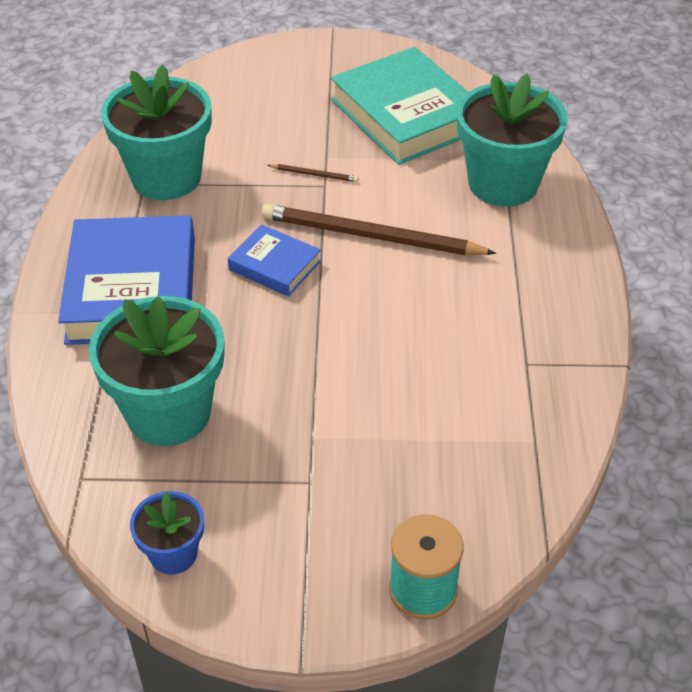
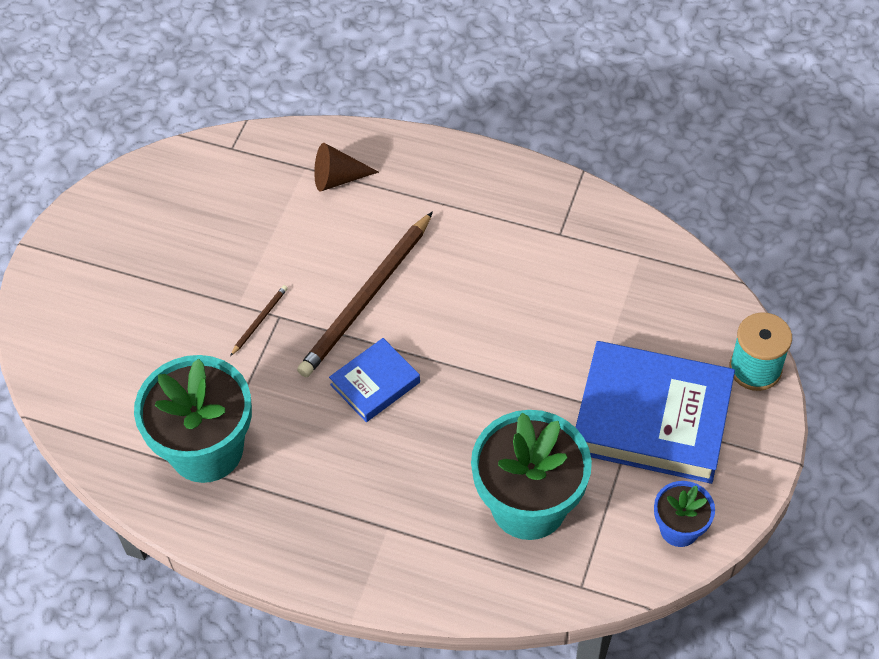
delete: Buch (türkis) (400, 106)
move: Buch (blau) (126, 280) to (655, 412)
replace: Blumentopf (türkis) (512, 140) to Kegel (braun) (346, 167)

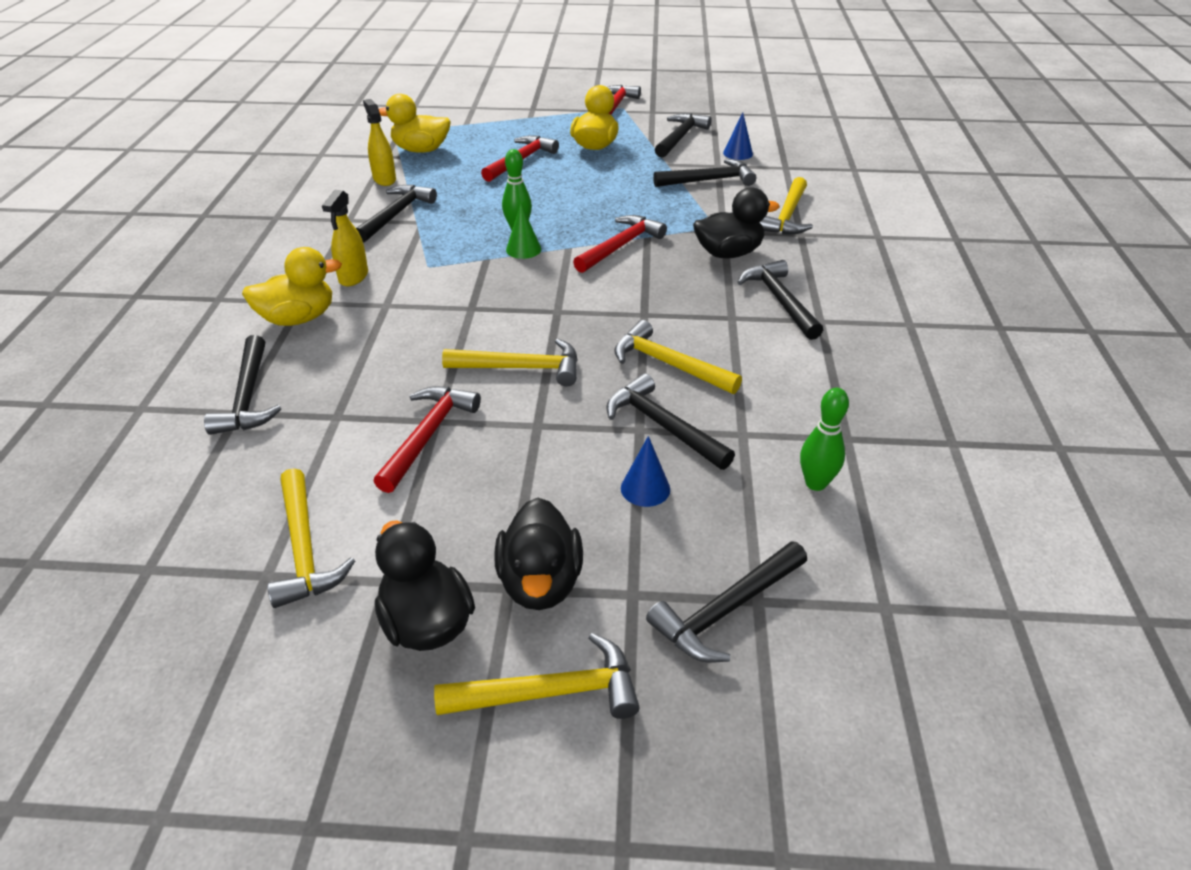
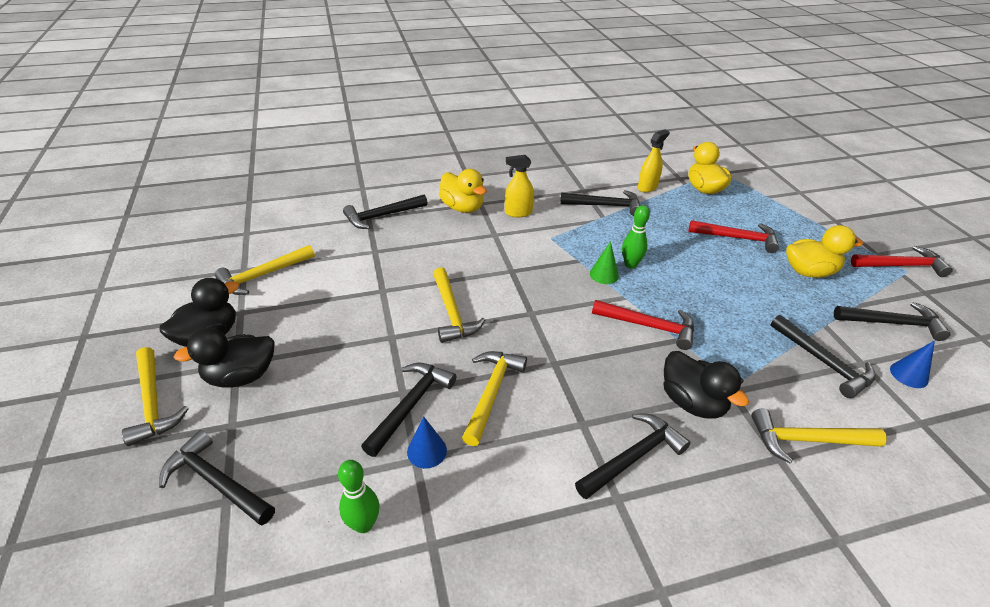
delete: Hammer (rot) (427, 439)
move: Kegel (blau) (645, 471) to (427, 442)

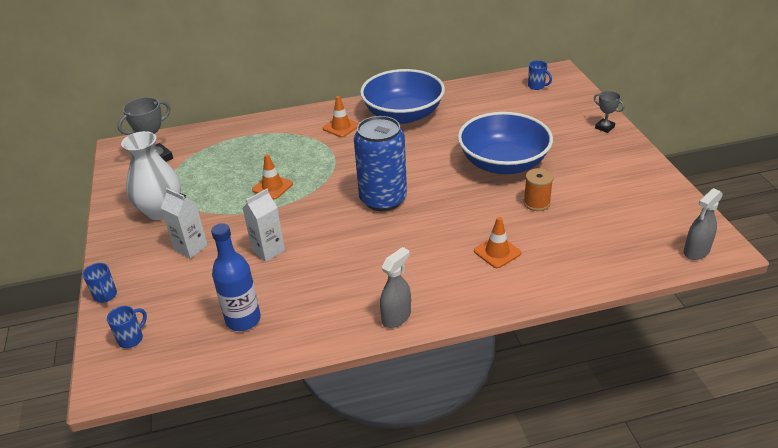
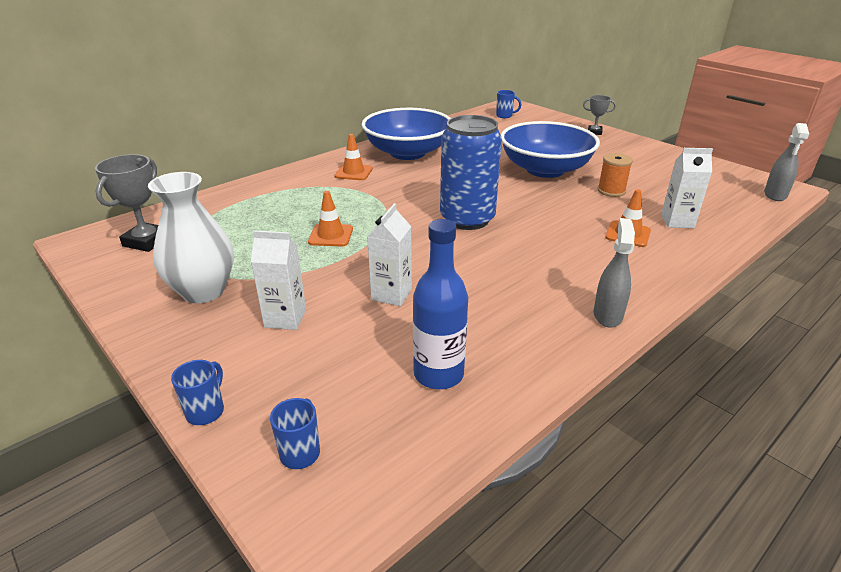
insert: Getränkekarton (weiß) (687, 188)
rotate: Tasse (blau) (99, 283) = (197, 392) 105 degrees counterclockwise

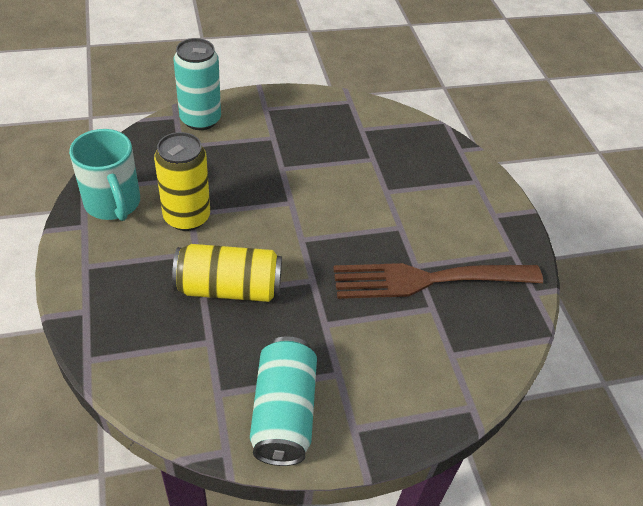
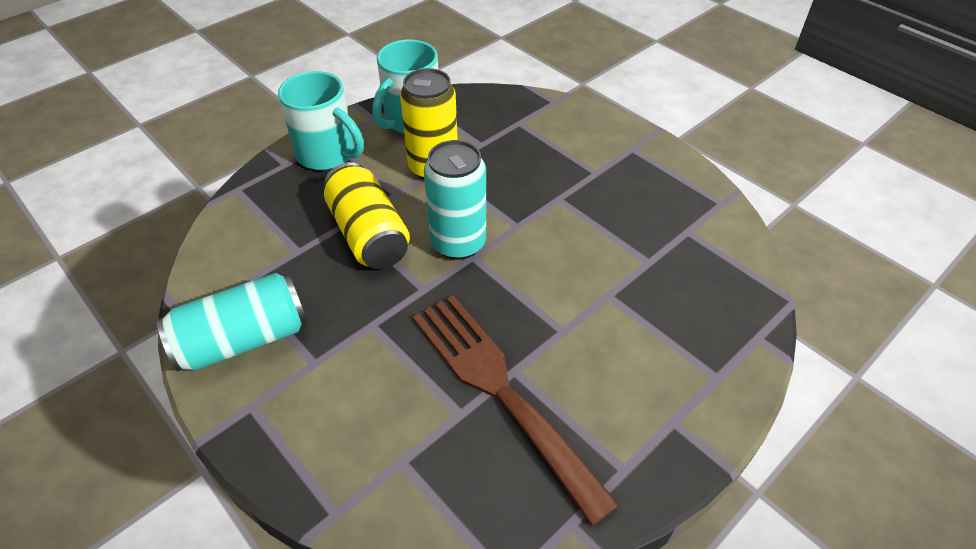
insert: Tasse (türkis) (321, 120)
move: Dose (türkis) (197, 84) to (455, 200)

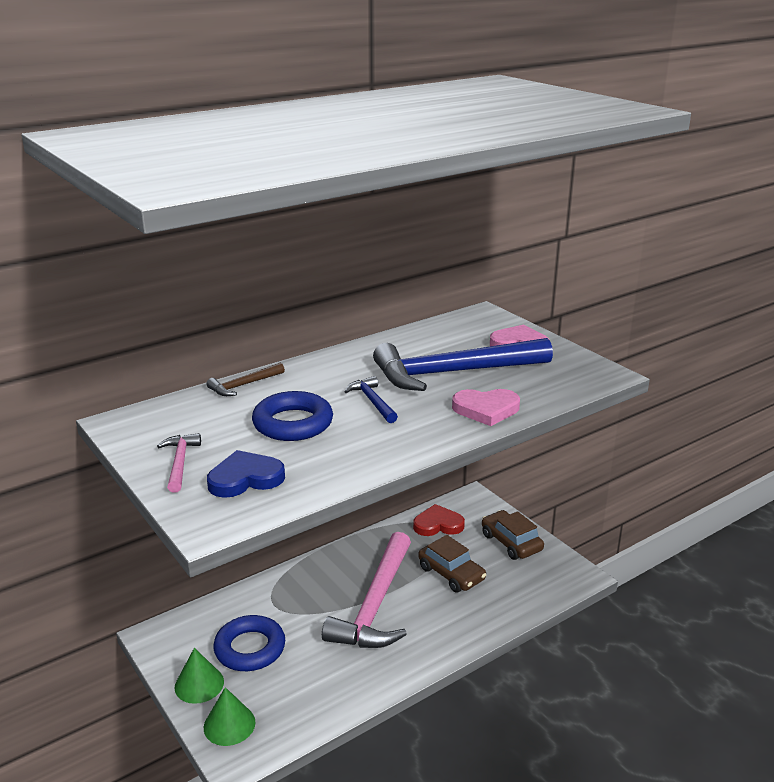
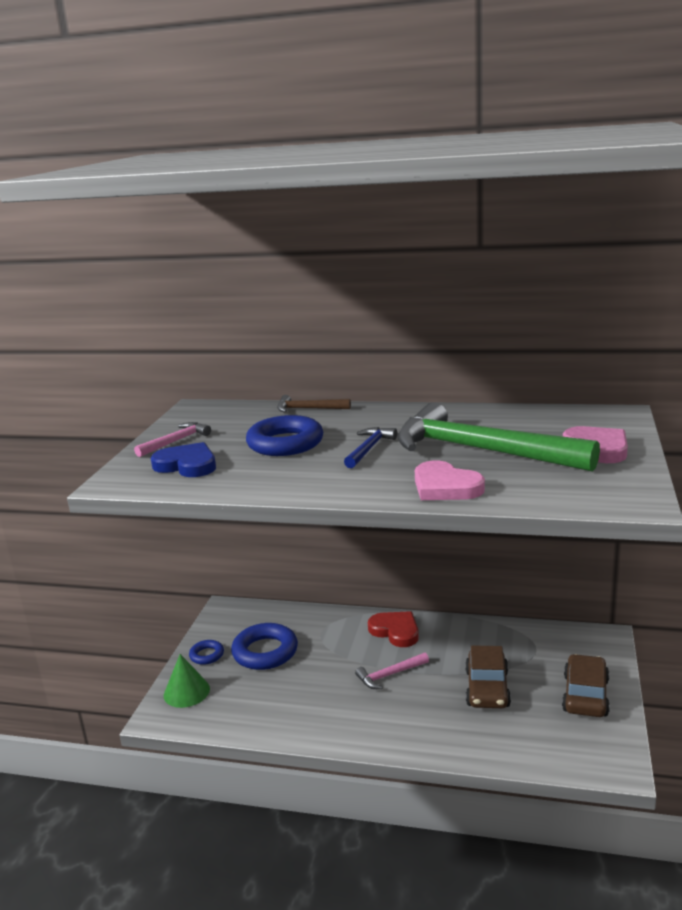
move: Herz (rot) (439, 520) to (393, 629)
replace: Kegel (grün) (199, 676) to Ring (blau) (206, 652)
recolor: Hammer (blau) (463, 364) to Hammer (grün) (498, 437)
resize: Hammer (rosa) (366, 590) = (392, 671) x0.44

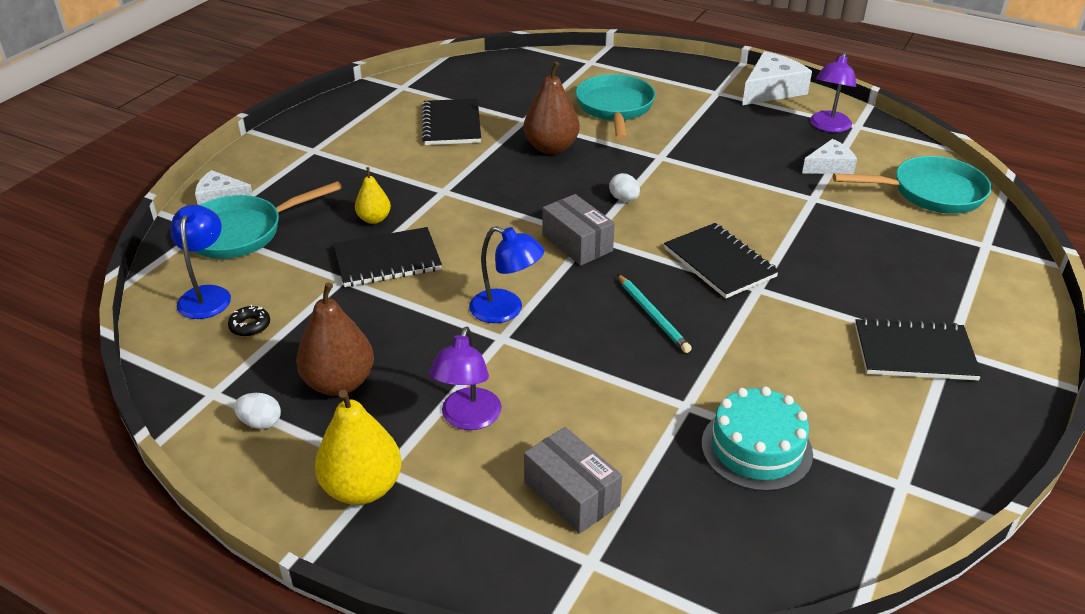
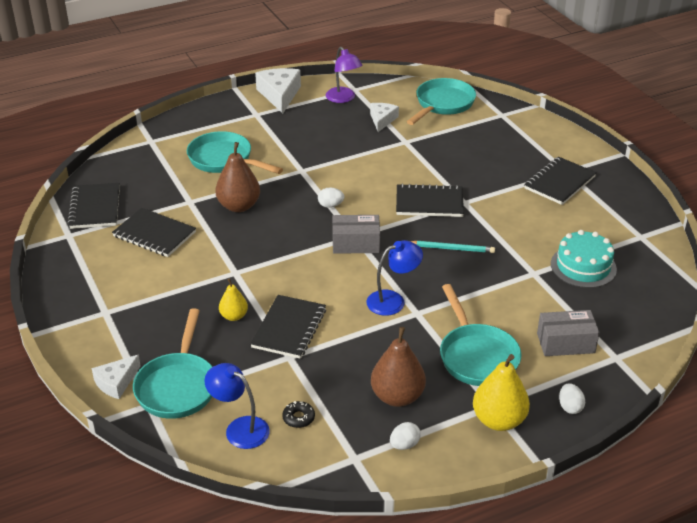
insert: Notizbuch (schwarz) (93, 206); Ei (weiß) (572, 398)
replace: Lampe (lila) (465, 378) to Pfanne (türkis) (480, 335)

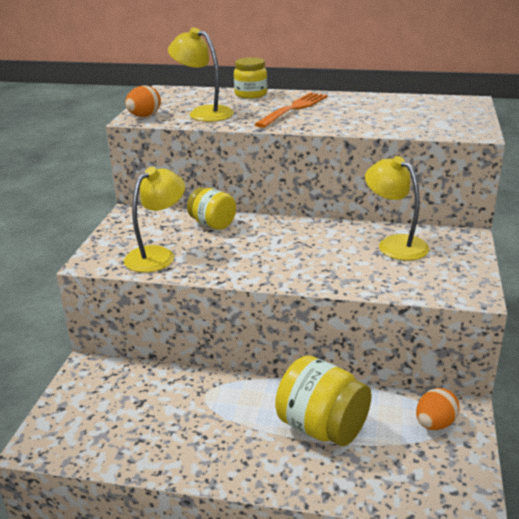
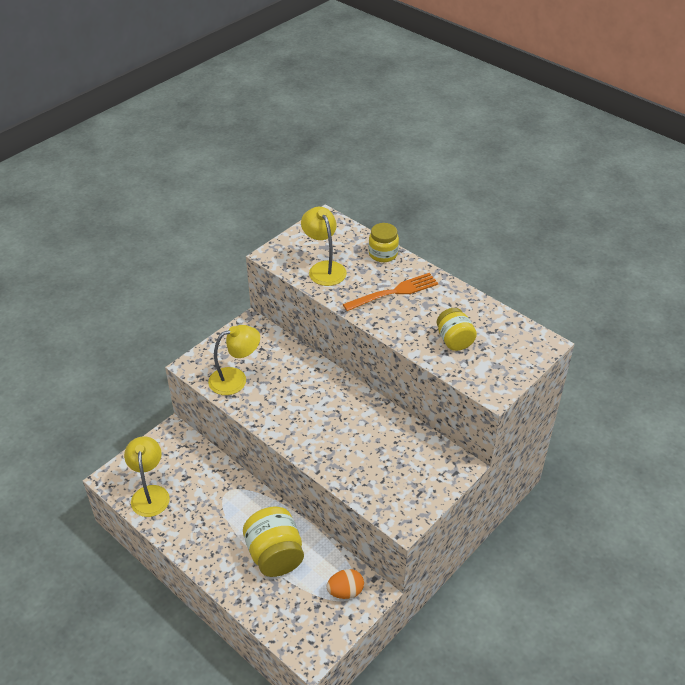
delete: Ei (orange) (143, 101)
move: Lampe (gelb) (397, 208) to (147, 476); Einmachglas (gelb) (211, 208) to (457, 329)

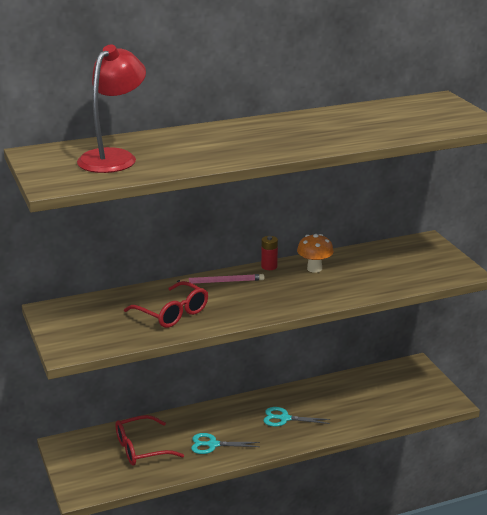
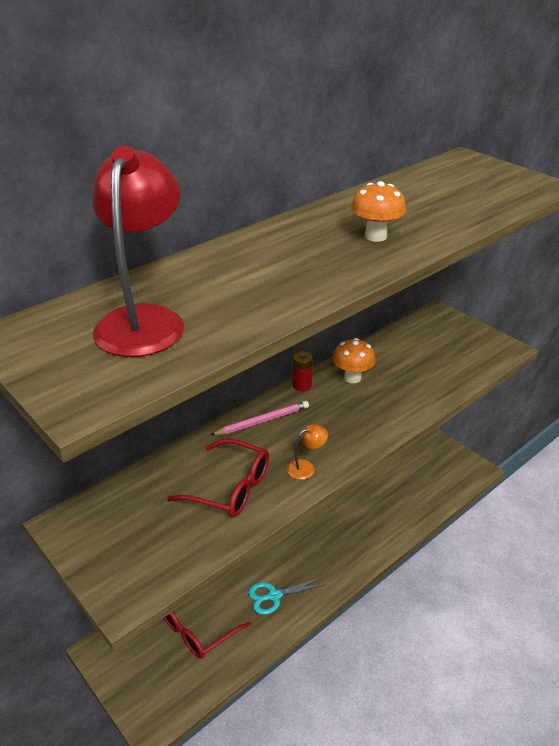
delete: Schere (türkis) (296, 416)
insert: Pilz (orange) (378, 211); Lampe (orange) (307, 452)

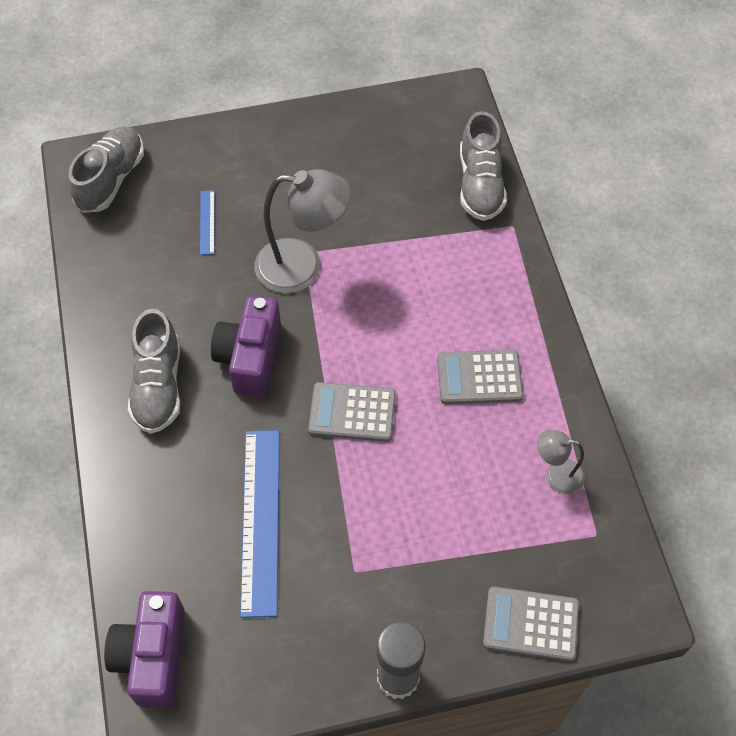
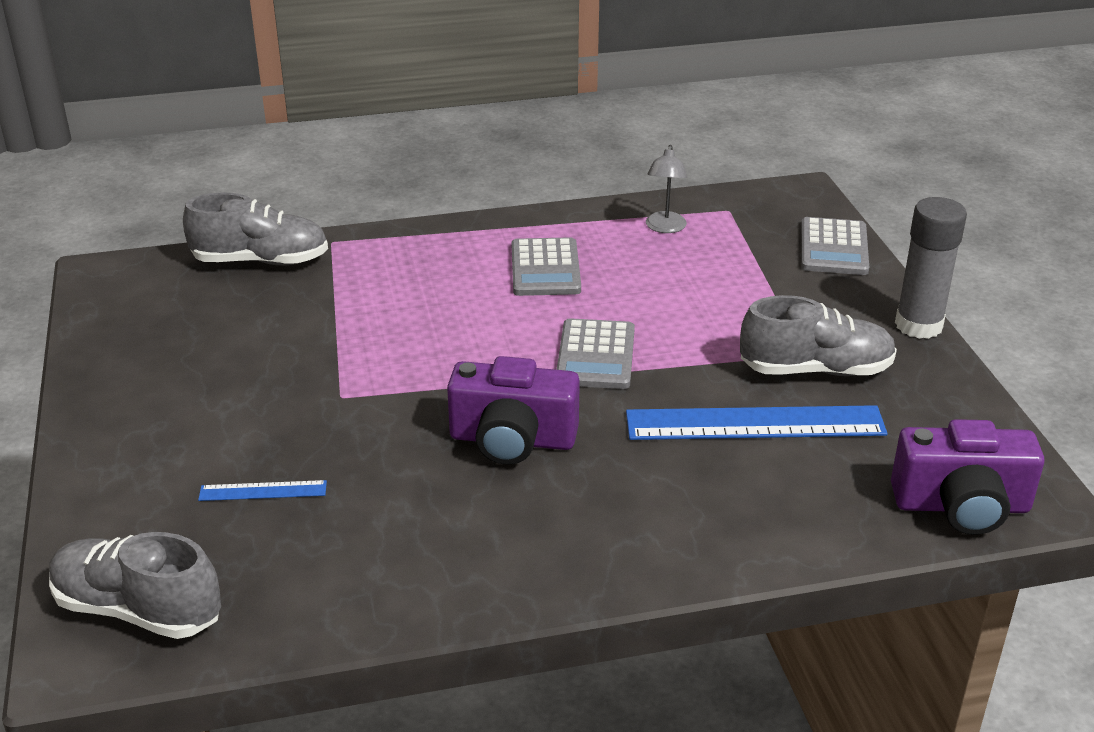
delete: Lampe (grau) (302, 231)
move: Schuh (grau) (154, 371) to (818, 335)

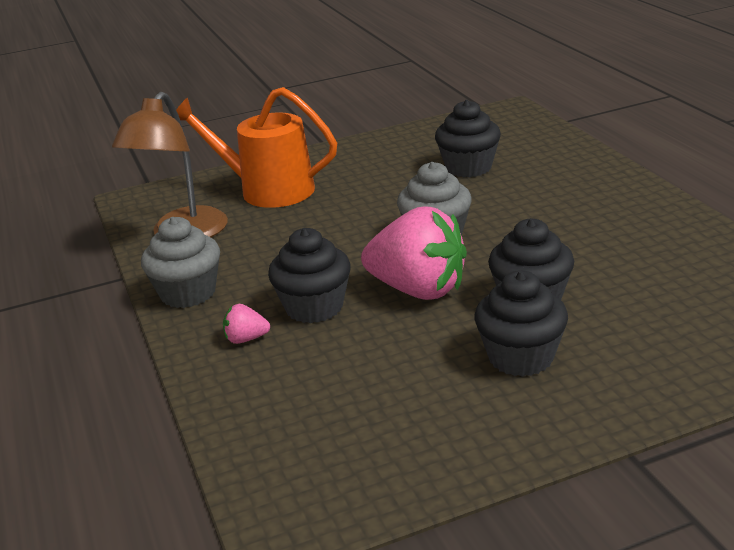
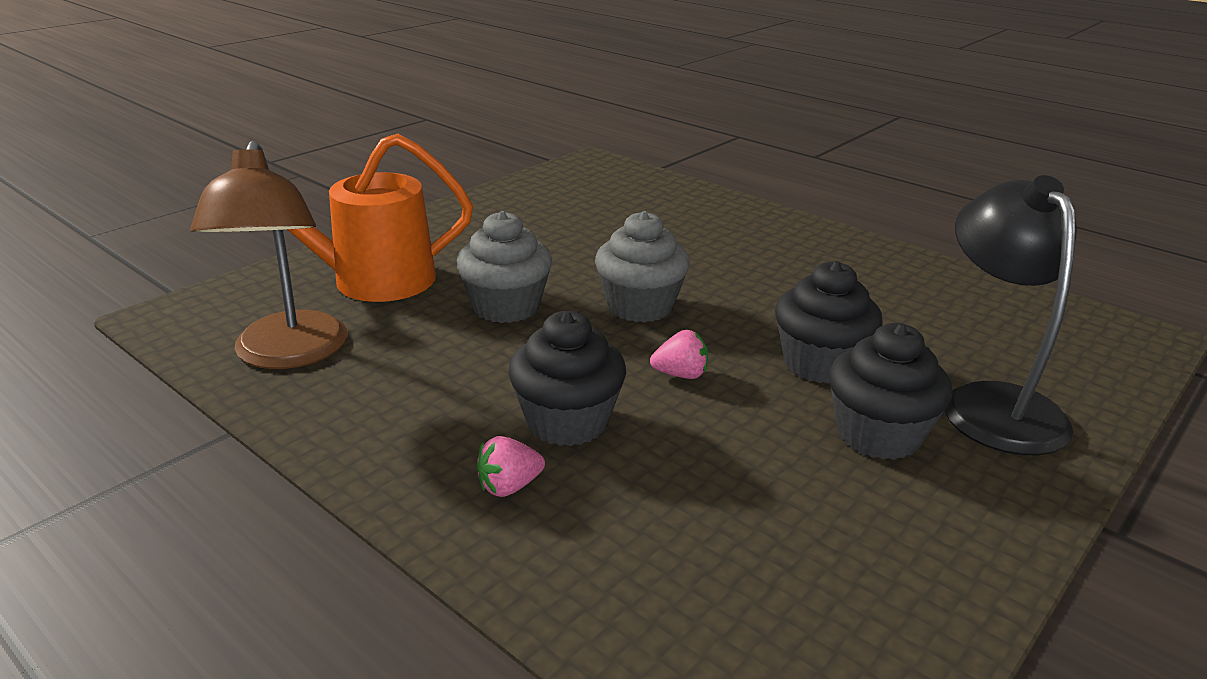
delete: Muffin (schwarz) (468, 138)
insert: Lampe (schwarz) (1011, 315)
move: Muffin (grau) (180, 262) to (504, 267)
resize: Erdbeere (rosa) (414, 253) = (679, 354) x0.41

